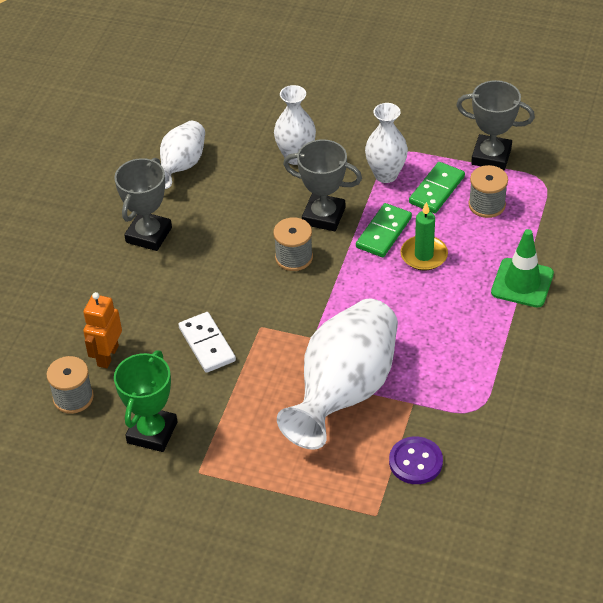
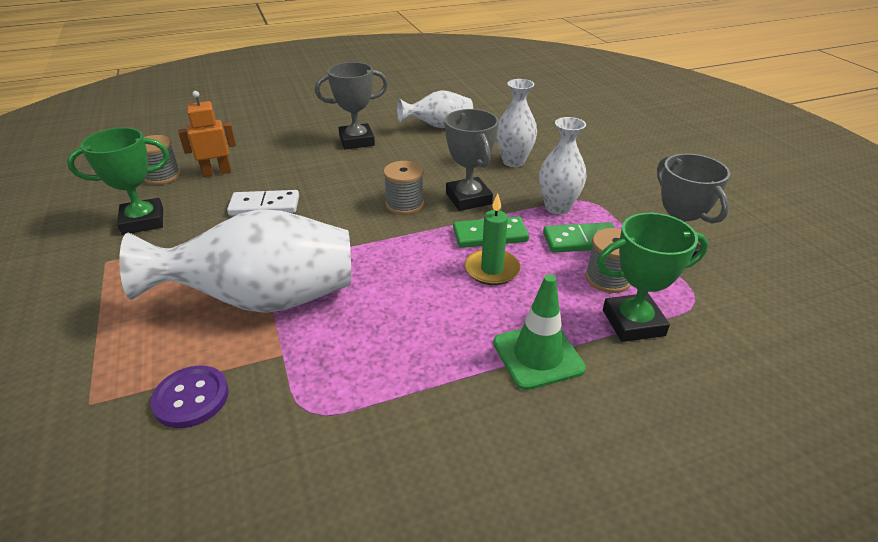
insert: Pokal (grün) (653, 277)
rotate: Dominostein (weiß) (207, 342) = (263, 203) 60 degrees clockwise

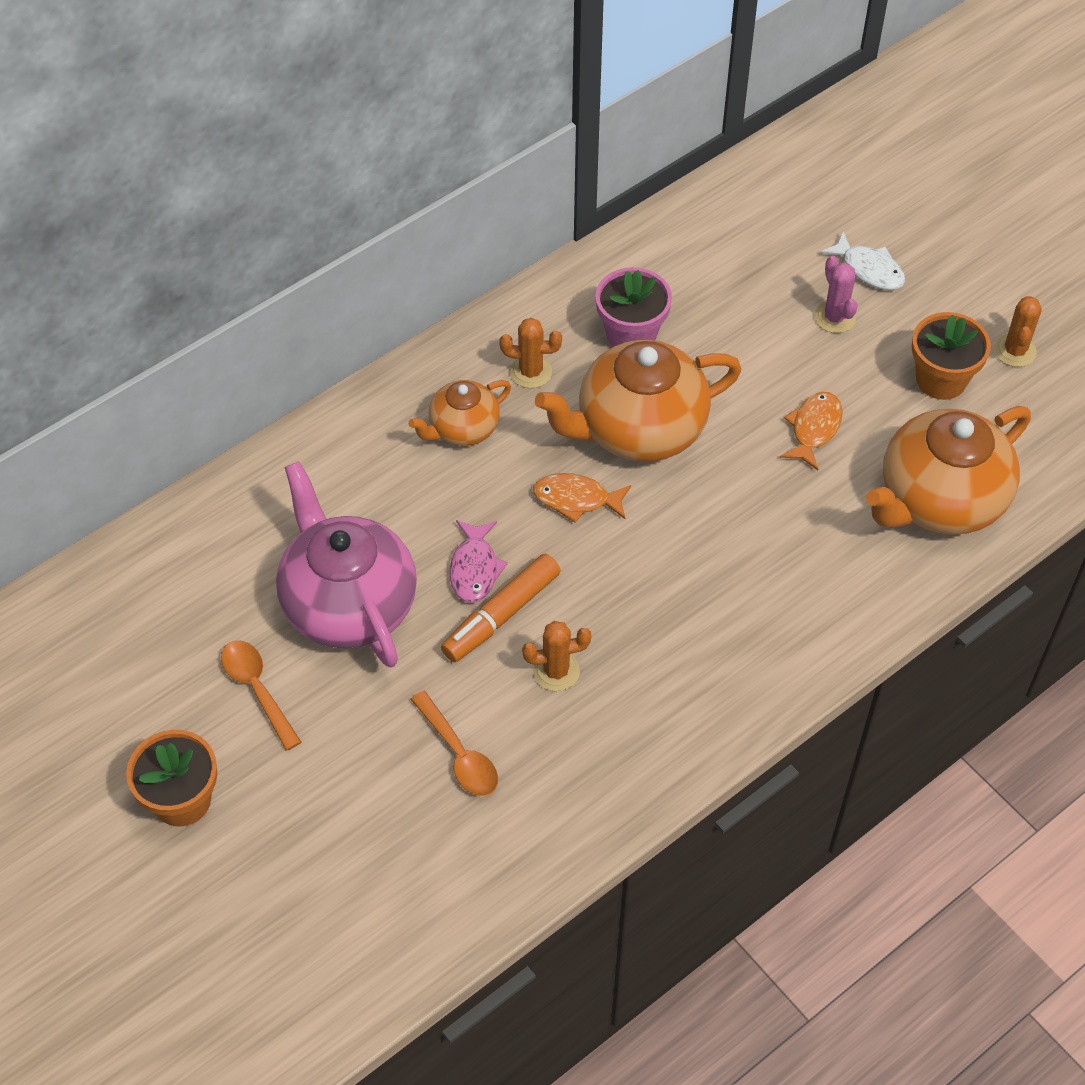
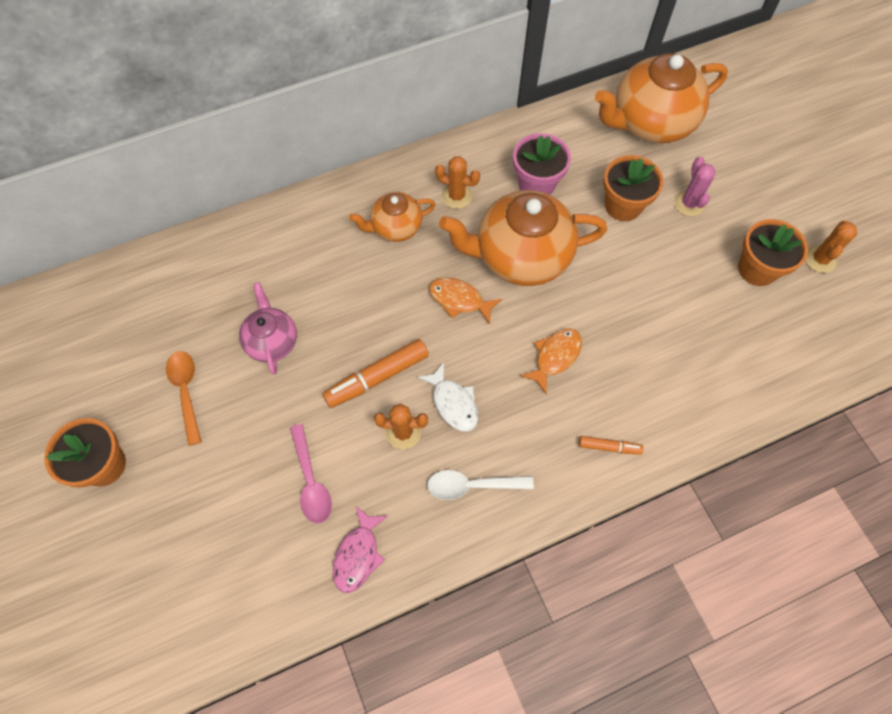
insert: Blumentopf (orange) (633, 188); Filzstift (orange) (611, 445); Löffel (weiß) (480, 485)
move: Fisch (weiß) (862, 260) to (447, 397); Fisch (orange) (811, 430) to (551, 361); Teekanne (orange) (948, 470) to (661, 98); Fisch (rosa) (479, 561) to (360, 549)
recolor: Löffel (orange) (454, 743) to Löffel (rosa) (311, 474)
resize: Teekanne (rosa) (346, 564) = (268, 328) x0.54

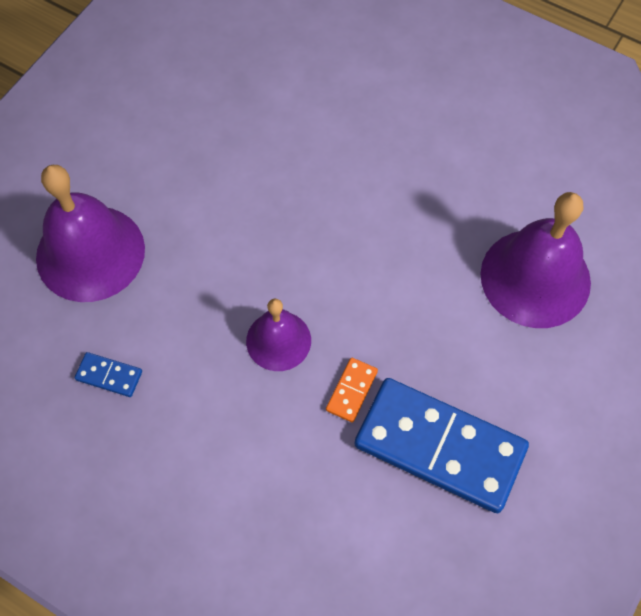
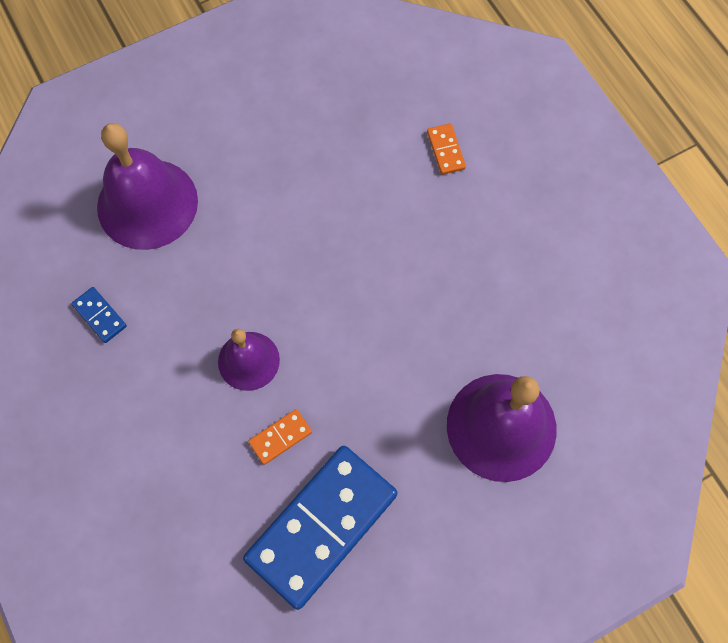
insert: Dominostein (orange) (446, 149)
rotate: Dominostein (blau) (442, 445) = (320, 528) 75 degrees clockwise

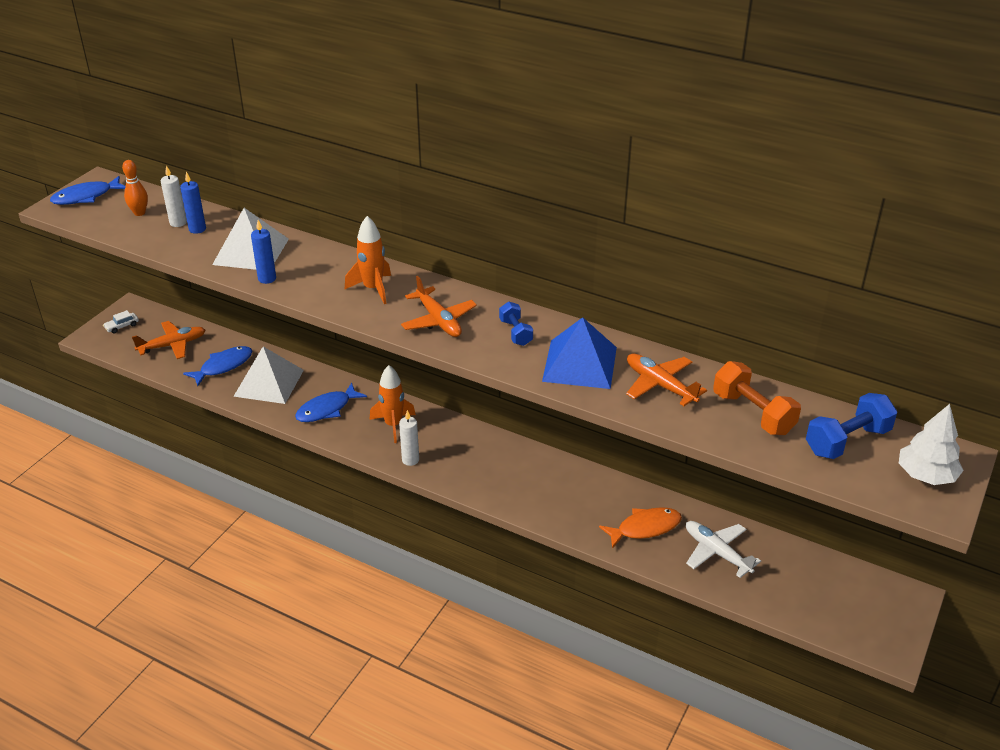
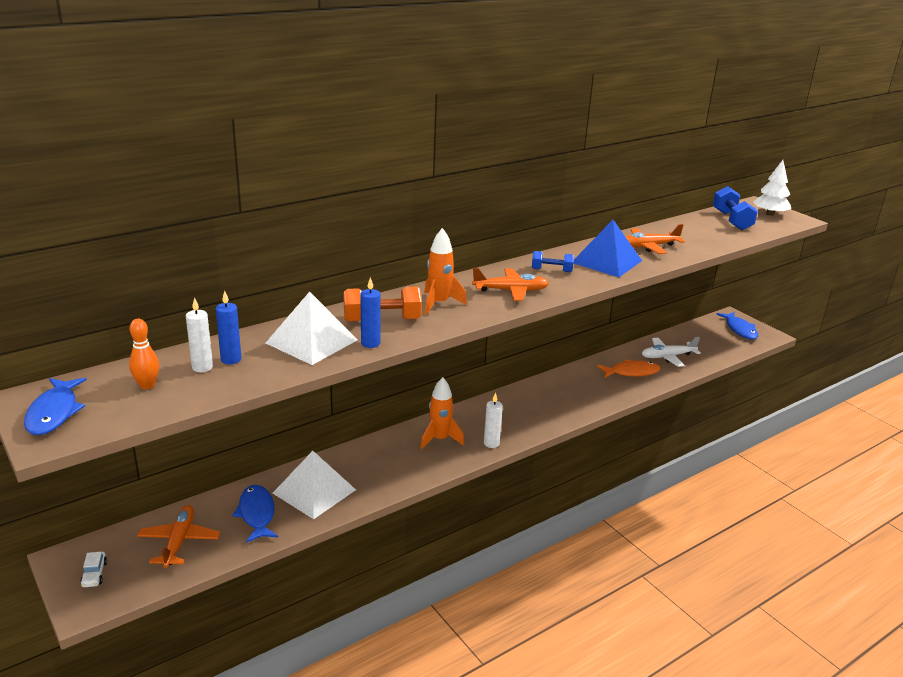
move: Hantel (orange) (757, 398) to (382, 304); Fisch (blau) (331, 402) to (737, 326)
rotate: Fisch (orange) (640, 528) = (628, 368) 75 degrees clockwise

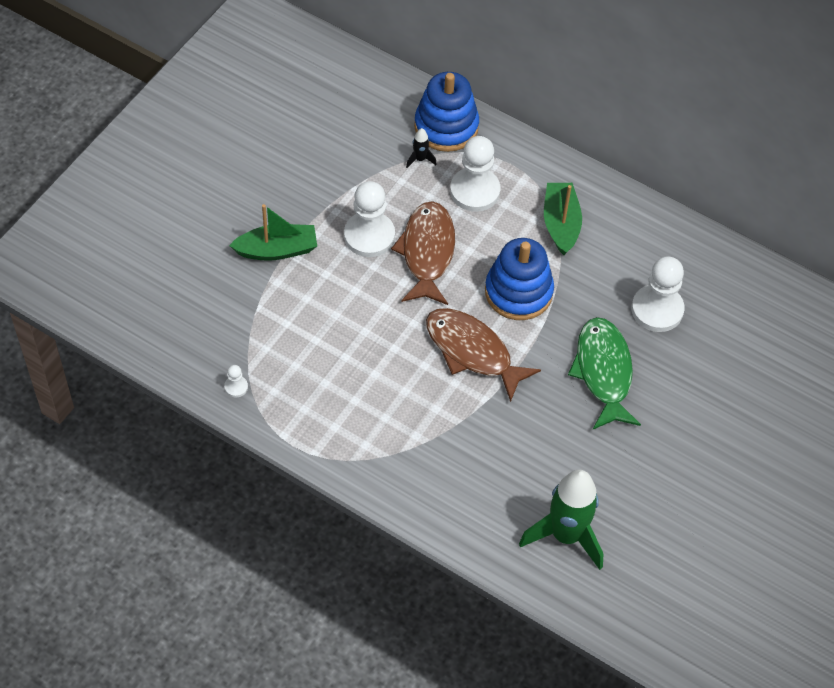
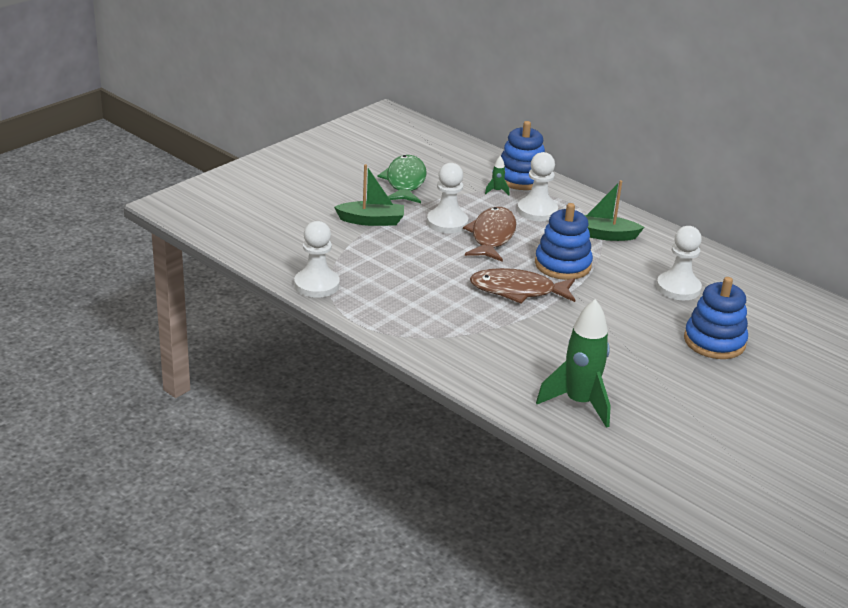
insert: Stapelspielzeug (blau) (716, 318)
move: Fisch (grün) (604, 373) to (402, 179)
recolor: Rakete (schwarz) (421, 148) to Rakete (grün) (497, 175)
rotate: Boot (grün) (563, 219) = (614, 210) 90 degrees counterclockwise; Fisch (braun) (483, 355) = (522, 286) 45 degrees counterclockwise
resize: Bauer (weiß) (236, 381) = (317, 259) x2.30

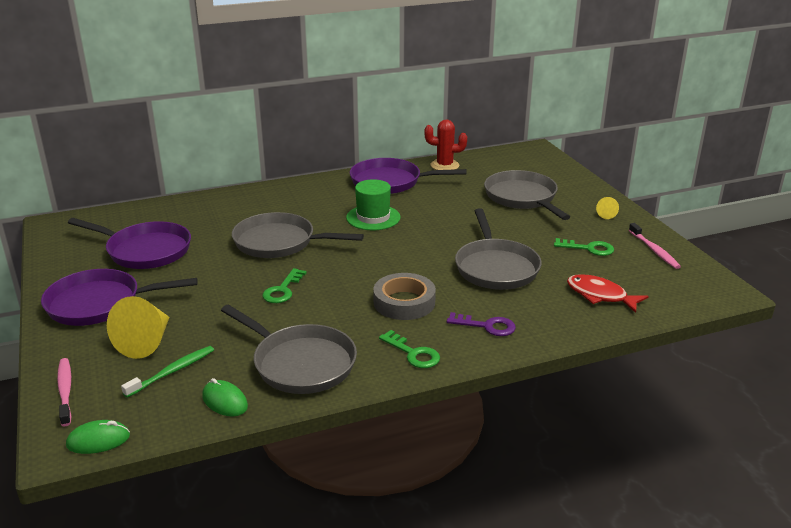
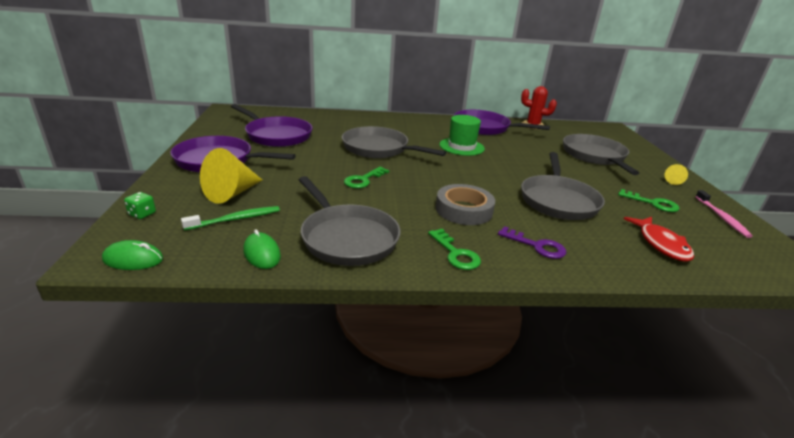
replace: Zahnbürste (rosa) (64, 392) to Spielwürfel (grün) (140, 205)
rotate: Fisch (rot) (608, 293) = (659, 239) 150 degrees counterclockwise

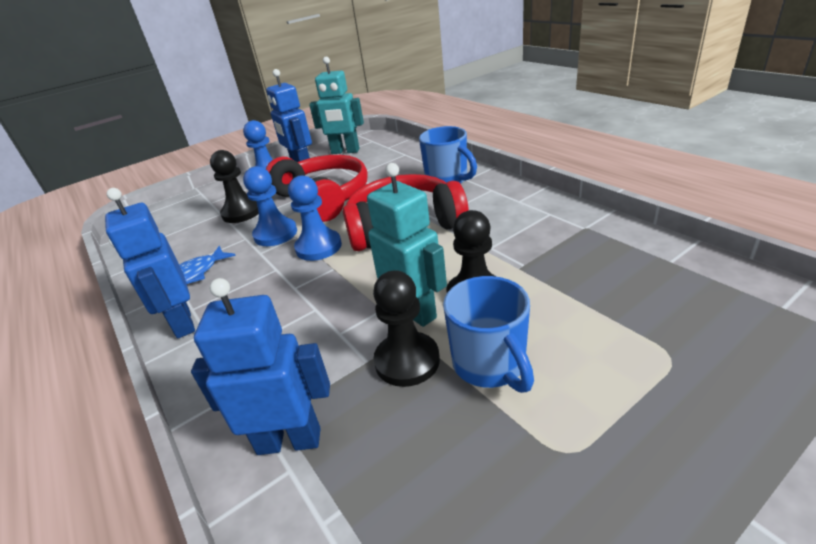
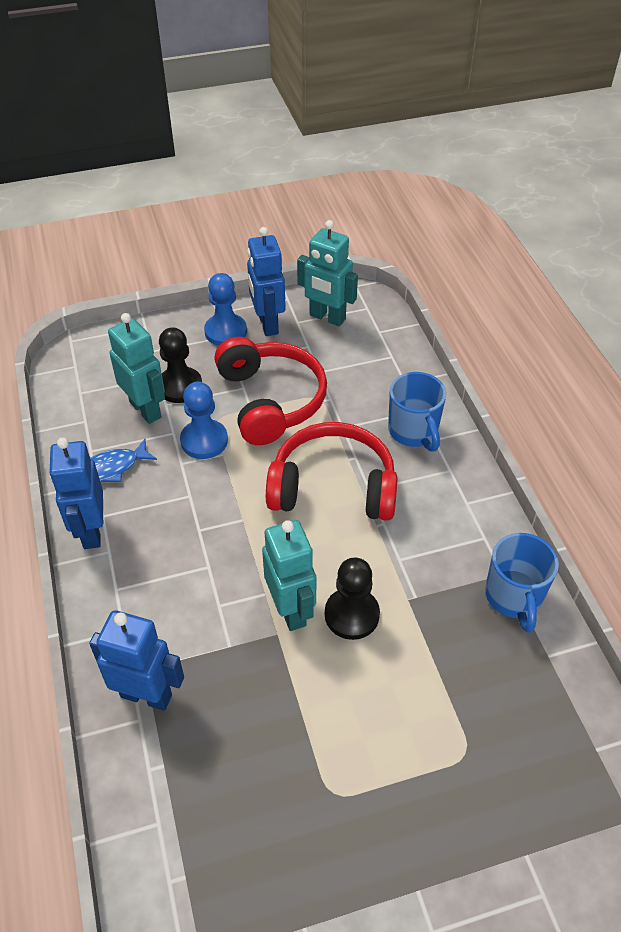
delete: Bauer (blau) (315, 218); Bauer (schwarz) (406, 328)
insert: Roboter (türkis) (136, 368)
move: Tasse (blau) (488, 334) to (522, 583)

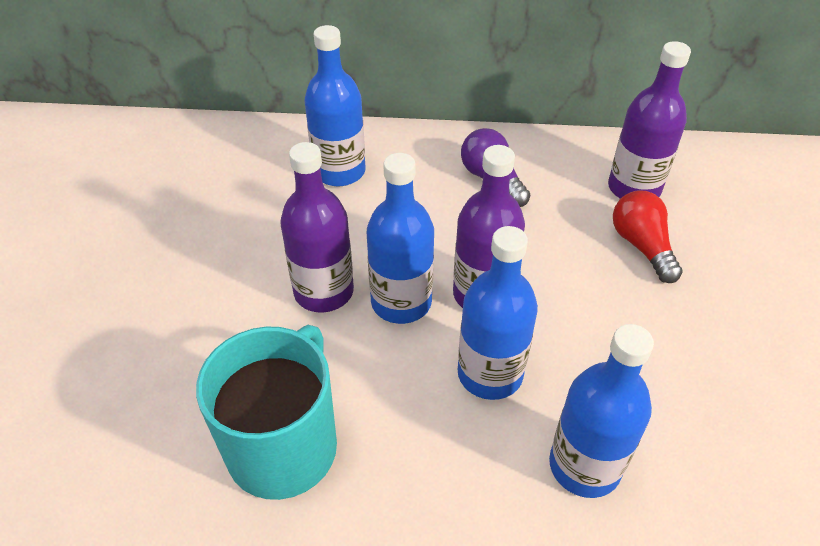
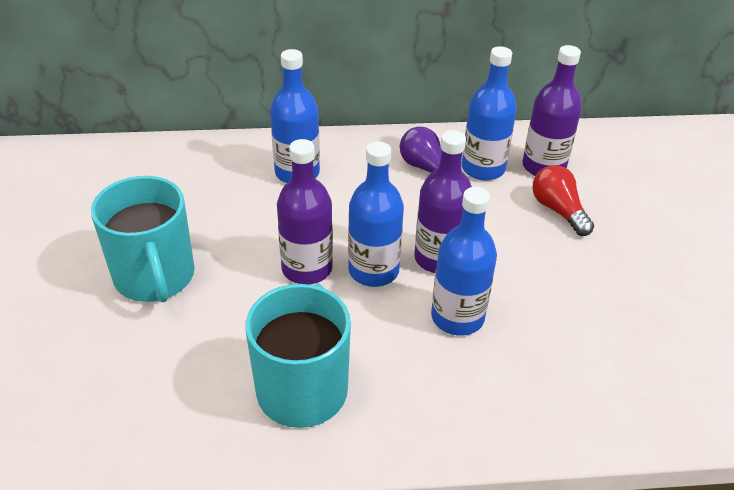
insert: Tasse (türkis) (143, 239)
move: Flasche (blau) (601, 411) to (489, 113)

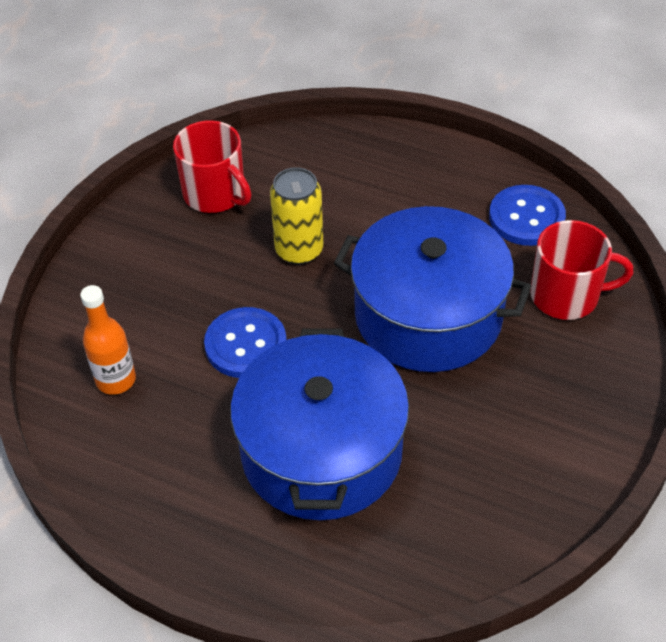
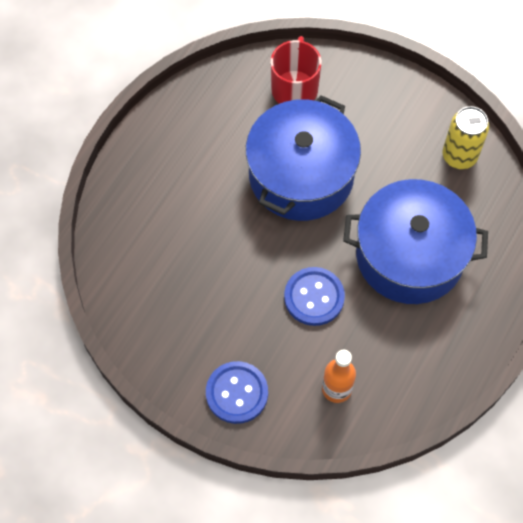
delete: Tasse (rot) (212, 166)
move: Dose (gelb) (296, 216) to (465, 137); Knopf (blau) (527, 215) to (237, 392)

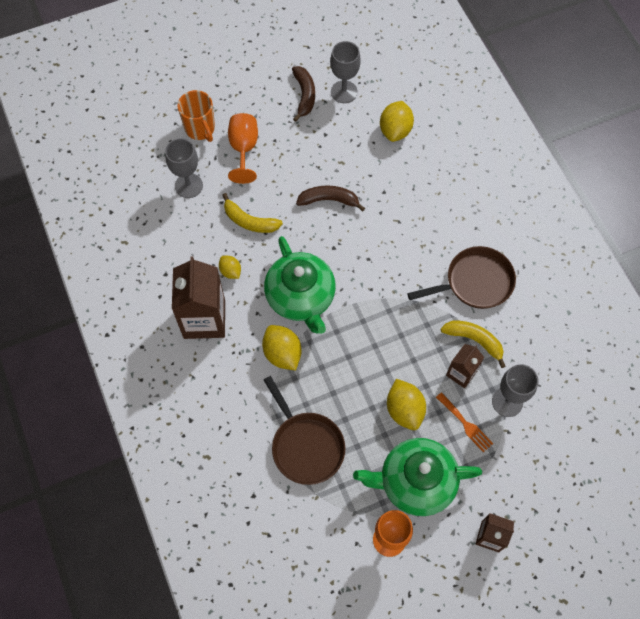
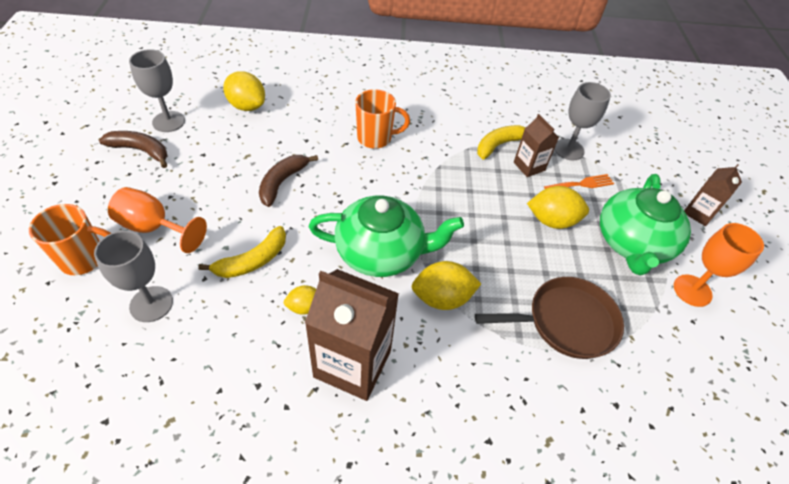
delete: Pfanne (braun) (461, 277)
insert: Tasse (orange) (382, 119)

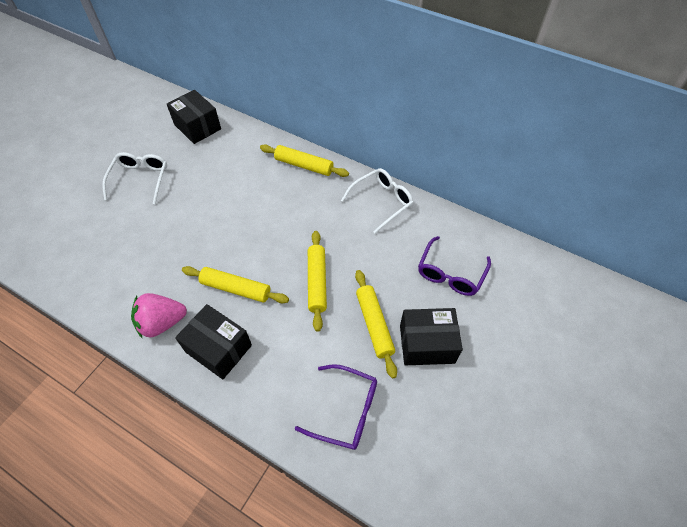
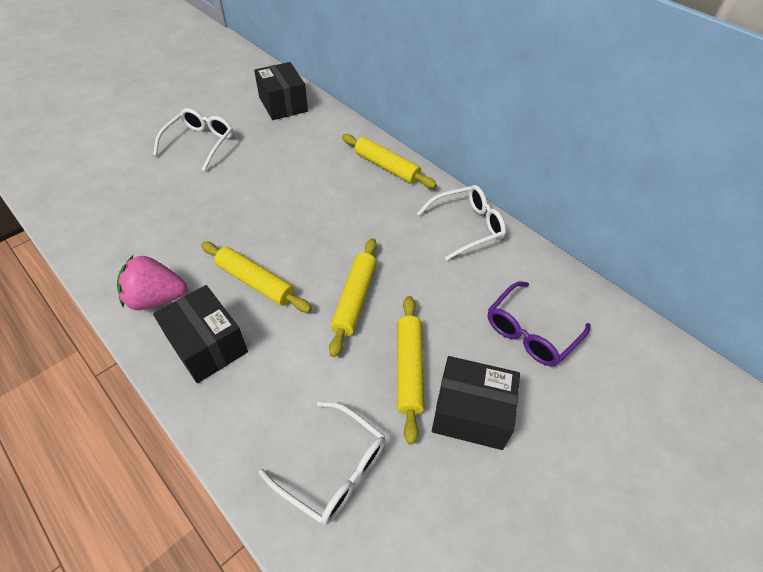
recolor: Brille (lila) (336, 407) to Brille (weiß) (322, 463)

